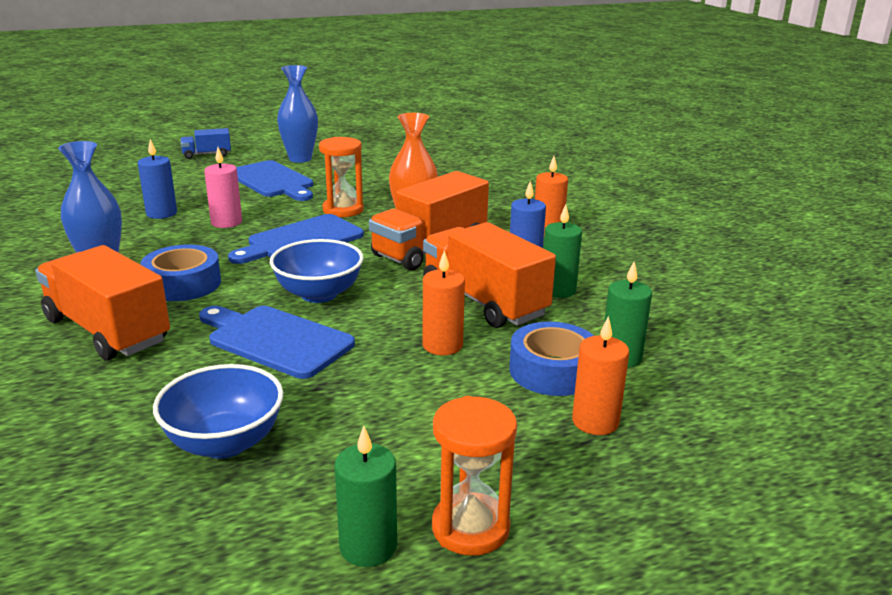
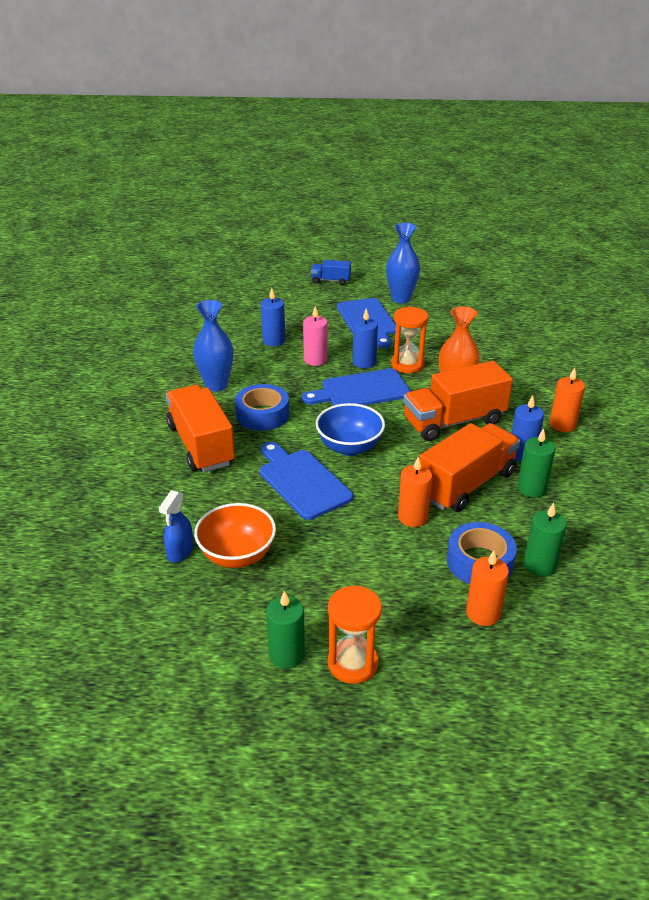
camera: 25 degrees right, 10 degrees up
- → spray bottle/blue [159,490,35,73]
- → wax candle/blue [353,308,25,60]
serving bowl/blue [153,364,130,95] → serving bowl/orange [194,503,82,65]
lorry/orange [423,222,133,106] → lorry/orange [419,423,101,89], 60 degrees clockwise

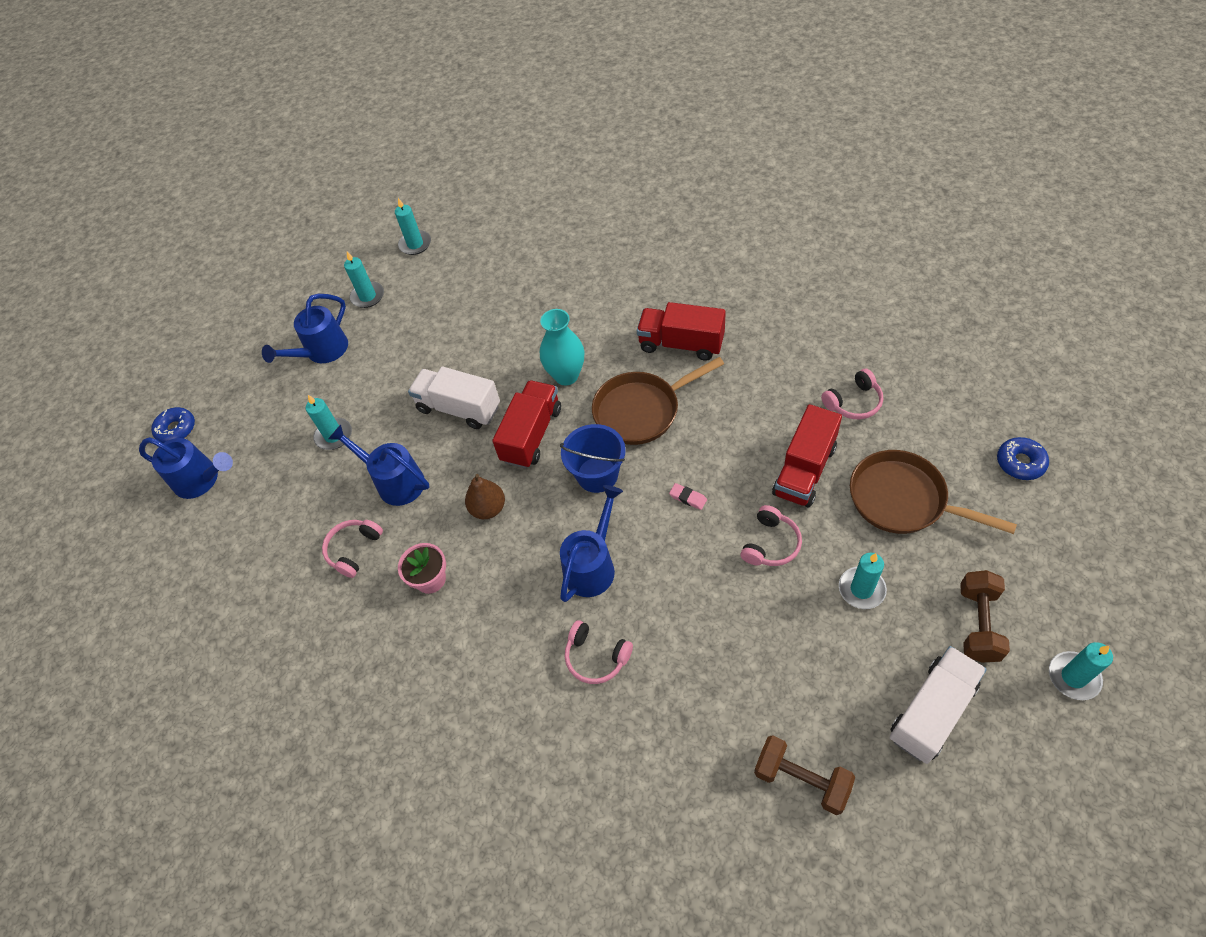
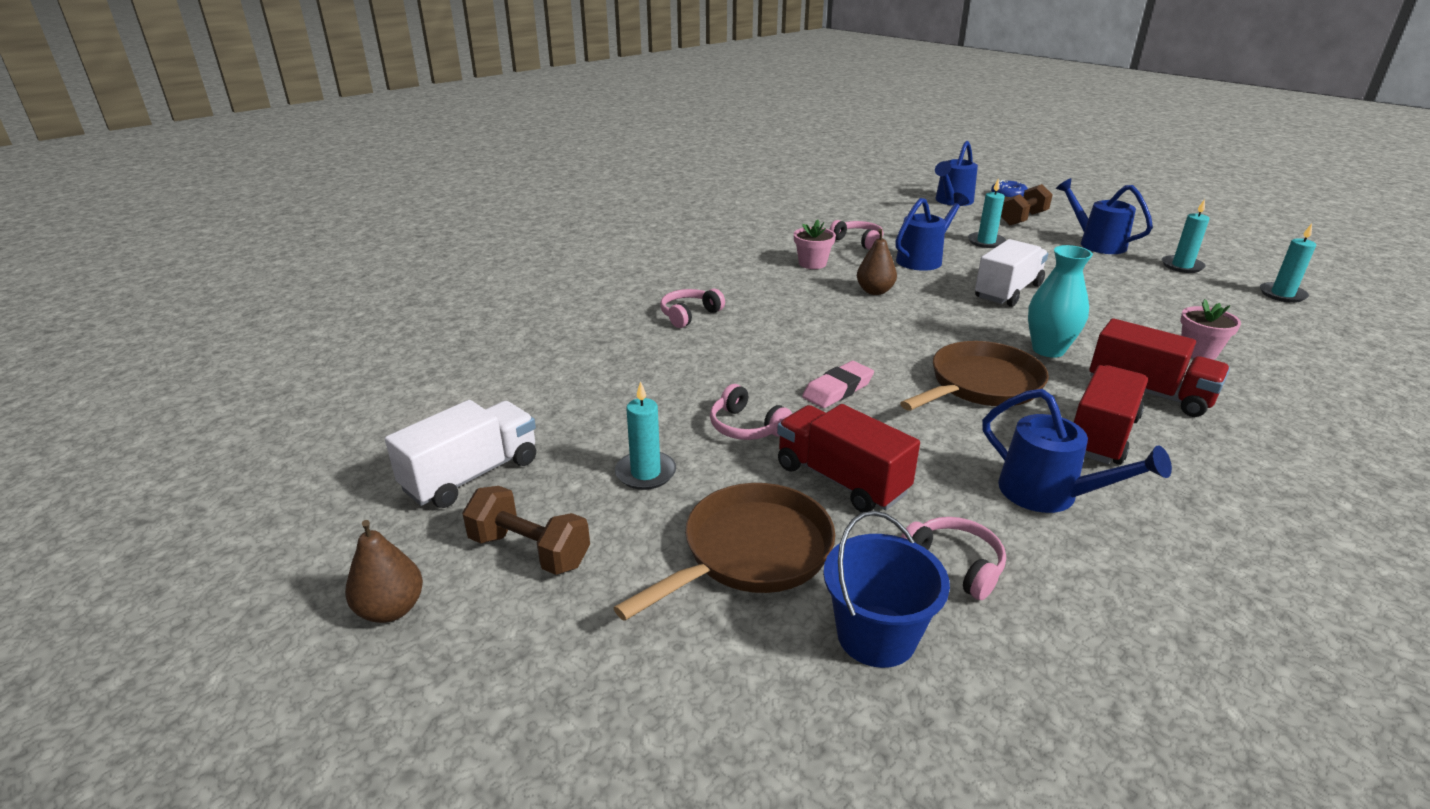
camera: 100 degrees right, 25 degrees down
doughnut/blue [997,437,52,43] → -
- → plant pot/rosy [1180,299,61,61]
lorry/crimson [492,380,69,88] → lorry/crimson [1090,318,140,99], relocated
bucket/blue [560,424,66,69] → bucket/blue [823,511,127,157], relocated
watering pot/blue [560,485,63,117] → watering pot/blue [982,389,190,124], relocated
free weight/brown [754,735,101,80] → free weight/brown [1001,184,52,42], relocated
wax candle/turquoise [1049,642,64,58] → toy pear/brown [345,520,78,103]
frying pan/brown [592,357,132,88] → frying pan/brown [900,341,149,70], 60 degrees clockwise
over-ear headphones/rosy [821,368,62,51] → over-ear headphones/rosy [901,517,105,83], 150 degrees clockwise
lorry/snow-white [890,646,97,118] → lorry/snow-white [385,400,151,108], 105 degrees counterclockwise
pencil eraser/rosy [669,483,38,27] → pencil eraser/rosy [802,361,72,47], x1.73

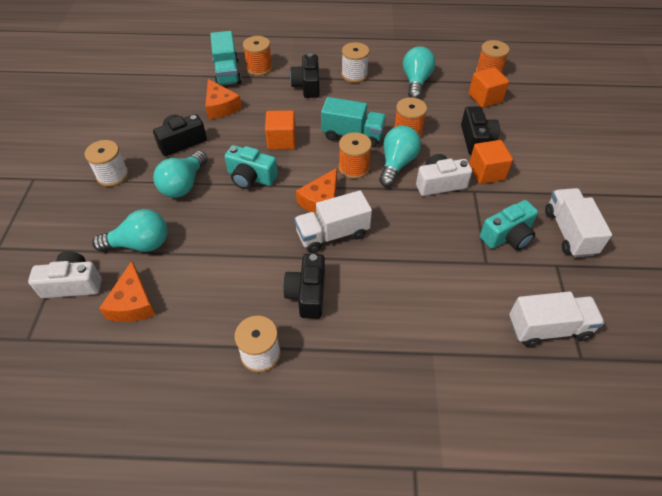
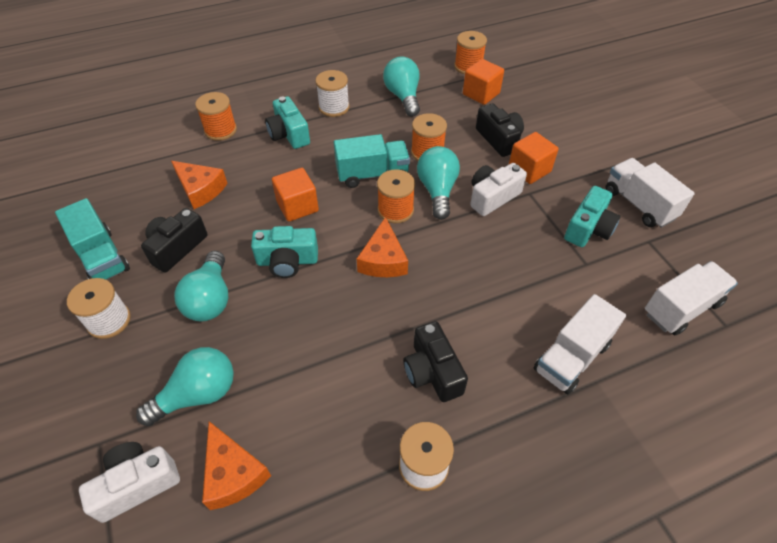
camera: 25 degrees left, 0 degrees up
lorry/turquoise [210,31,32,54] → lorry/turquoise [55,198,75,82], relocated
lorry/snow-white [294,190,78,63] → lorry/snow-white [534,294,92,100], relocated
camera/jet-black [290,53,30,45] → camera/turquoise [265,96,45,53]

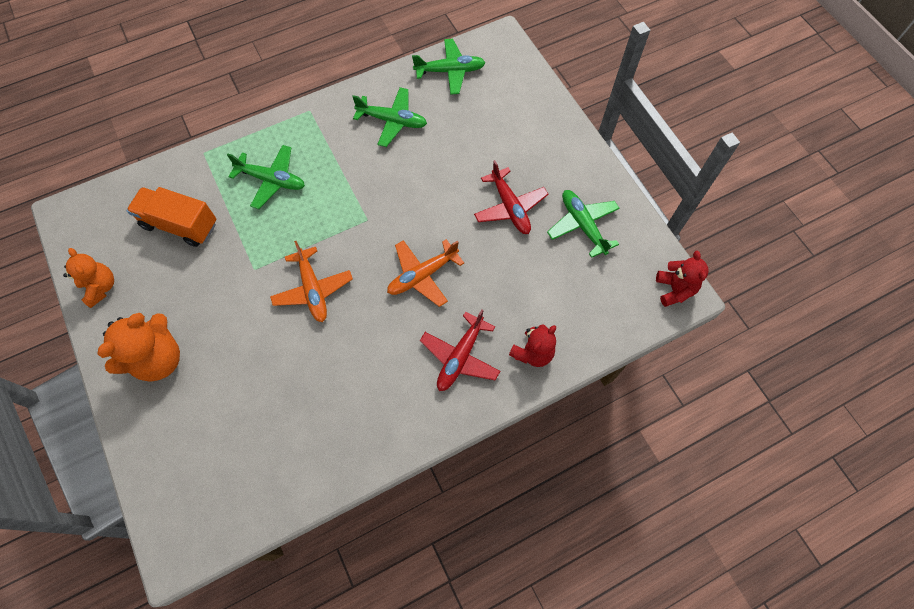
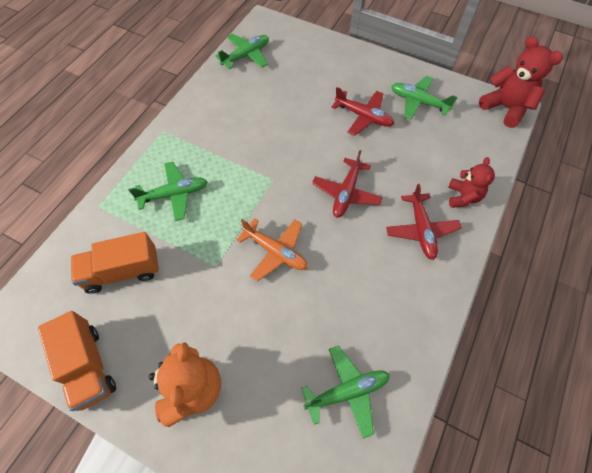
camera: 35 degrees left, 5 degrees down
plane/green [352,87,75,60] → plane/green [301,346,89,93], relocated
teddy bear/orange [63,248,51,60] → lorry/orange [38,311,78,100]
plane/orange [387,239,77,68] → plane/crimson [312,150,71,68]
teddy bear/crimson [656,251,53,56] → teddy bear/crimson [479,36,84,92], x1.56

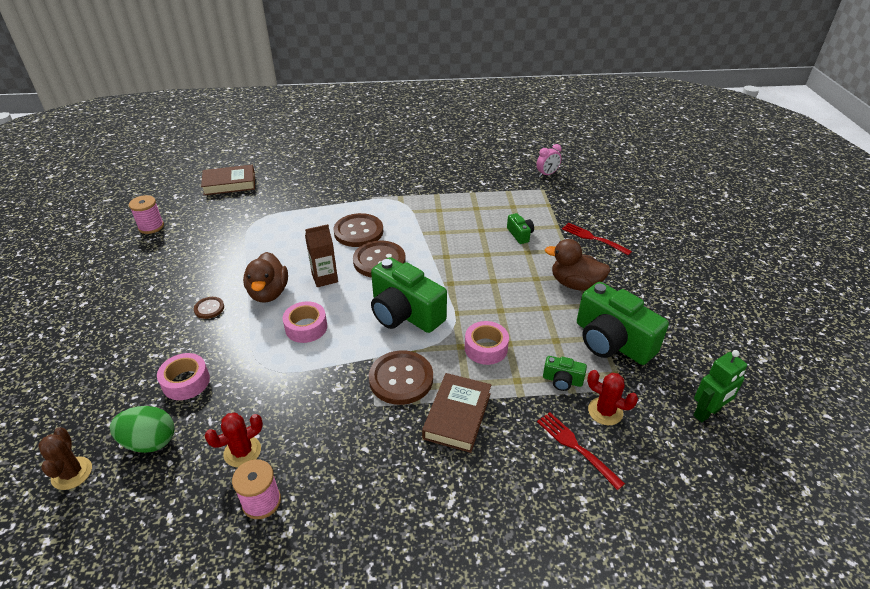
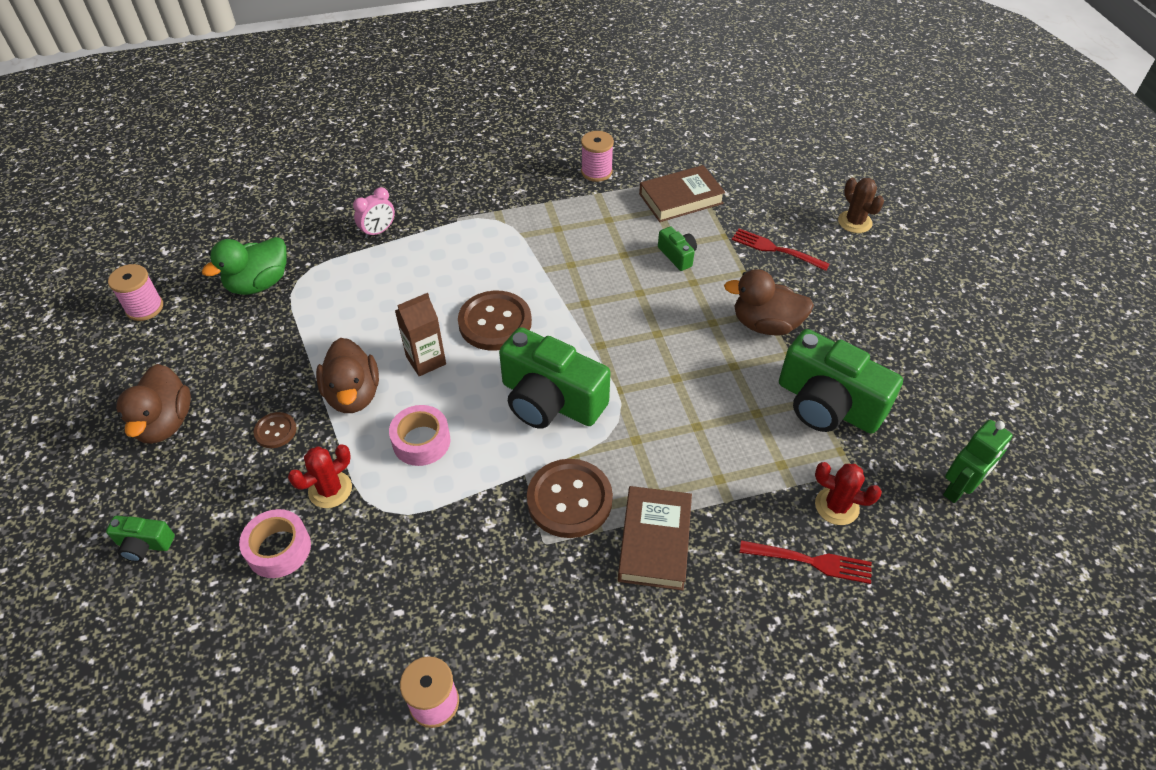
camera: 10 degrees left, 10 degrees up
egg/green [110,406,64,47] → -
shirt button/brown [333,213,50,34] → -
roll of tape/rosy [465,321,44,44] → -
- → toy duck/brown [116,364,75,80]
- → toy duck/green [202,237,84,58]
- → bobbin/rosy [581,131,33,51]
cactus/brown [38,427,54,63] → cactus/brown [838,178,46,55], relocated
book/brown [201,165,54,30] → book/brown [639,165,86,57], relocated
cactus/crimson [205,413,58,54] → cactus/crimson [288,444,64,64], relocated
alarm clock/rosy [536,144,26,33] → alarm clock/rosy [353,187,42,51], relocated
camera/green [543,356,44,35] → camera/green [106,516,69,46], relocated
dinner fork/crimson [537,412,88,78] → dinner fork/crimson [740,540,132,44], 150 degrees clockwise

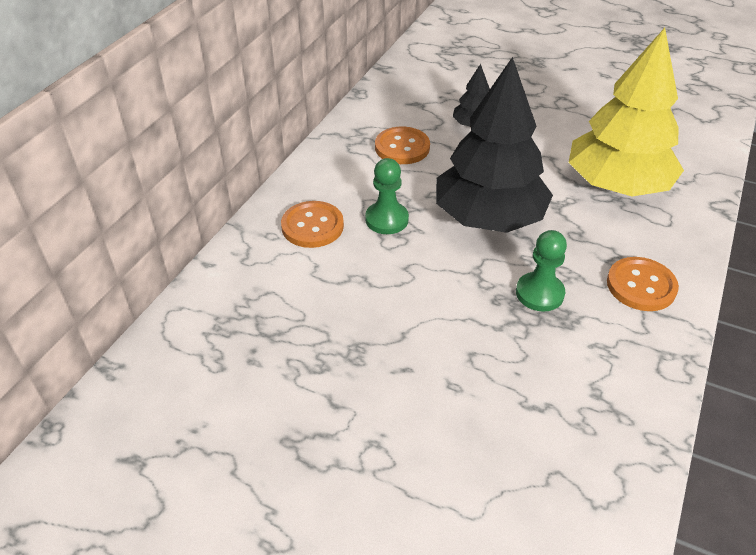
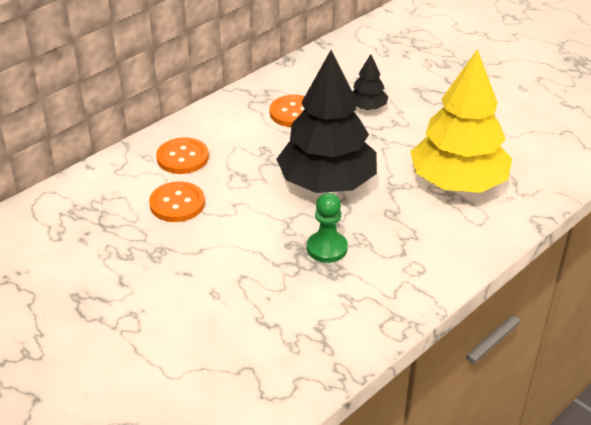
camera: 20 degrees right, 5 degrees down
game pawn/green [365,158,44,76] → -
shirt button/orange [607,257,72,54] → shirt button/orange [149,181,56,41], relocated

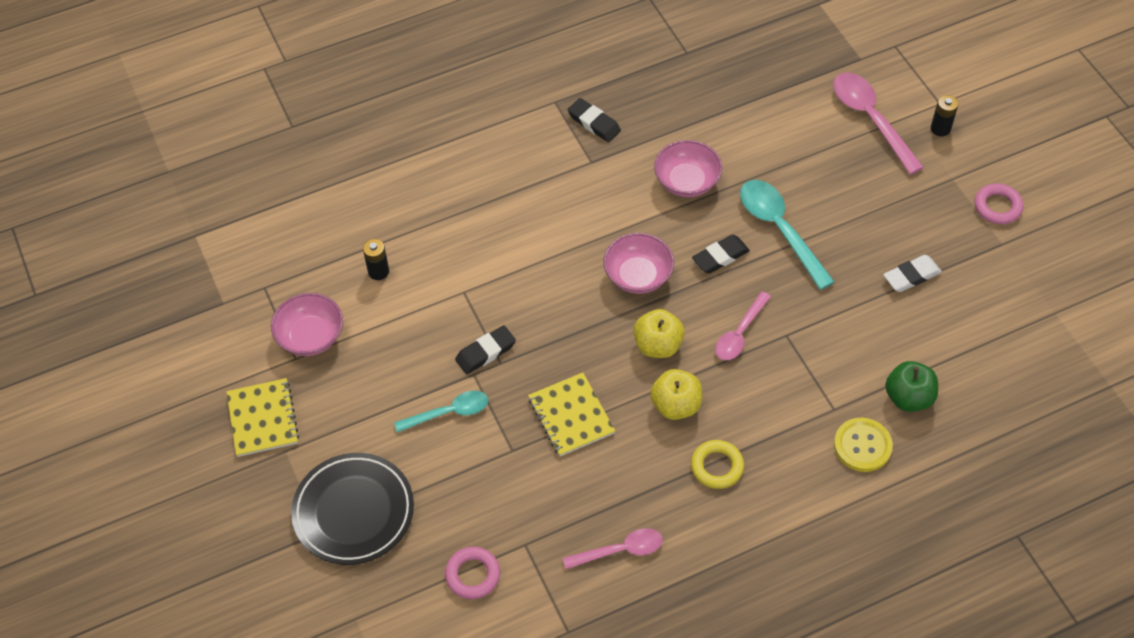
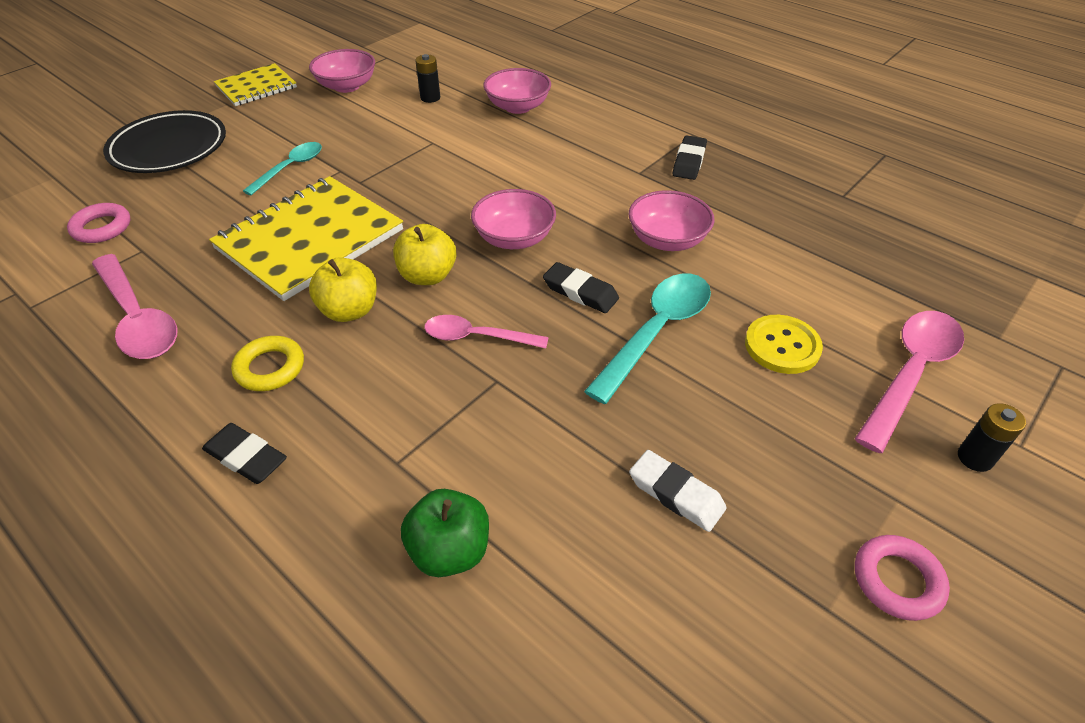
camera: 65 degrees right, 10 degrees down
- → serving bowl/rosy [483,68,68,46]
pencil eraser/jet-black [455,326,61,48] → pencil eraser/jet-black [202,423,85,61], relocated
shirt button/yellow [834,418,59,54] → shirt button/yellow [745,315,78,59], relocated
tablespoon/turquoise [394,391,94,42] → tablespoon/turquoise [243,142,79,53], 105 degrees counterclockwise
notepad/yellow [528,373,87,83] → notepad/yellow [209,176,194,125], x1.74
tablespoon/rosy [563,528,100,41] → tablespoon/rosy [92,254,85,105], x1.58

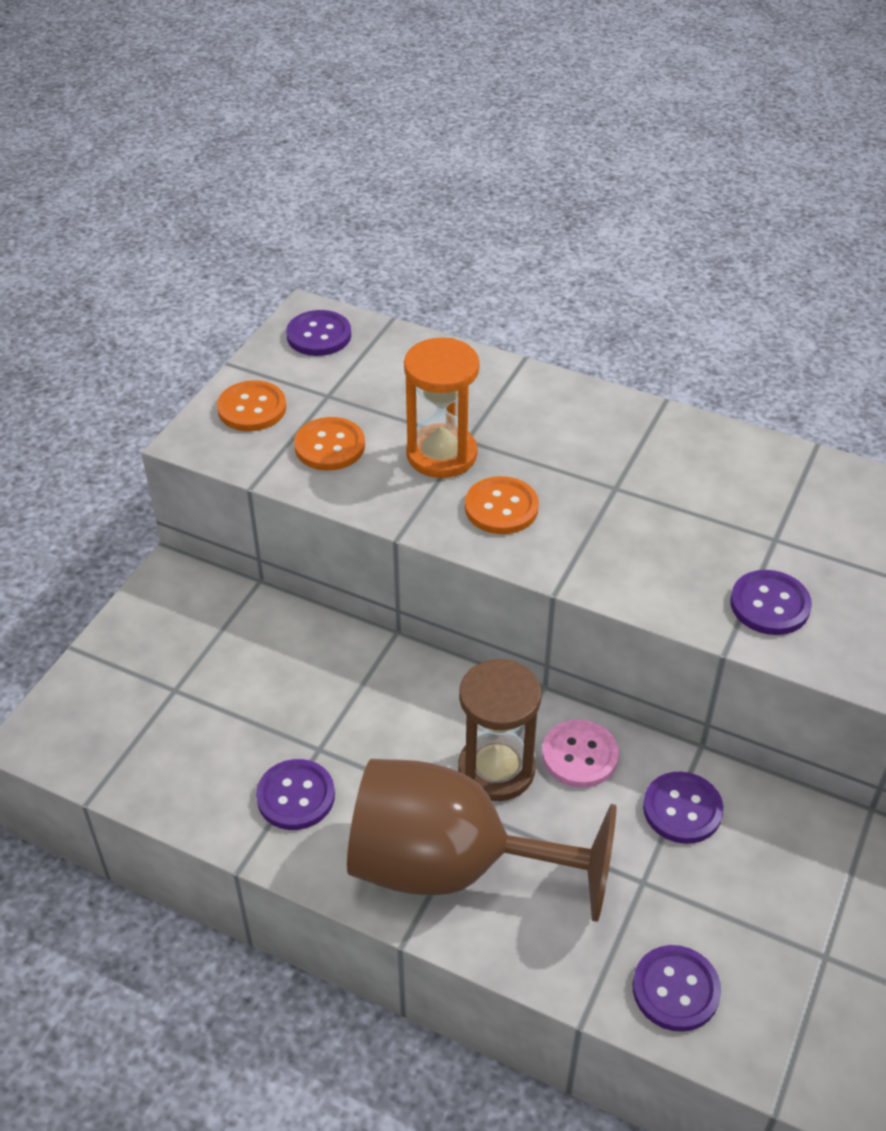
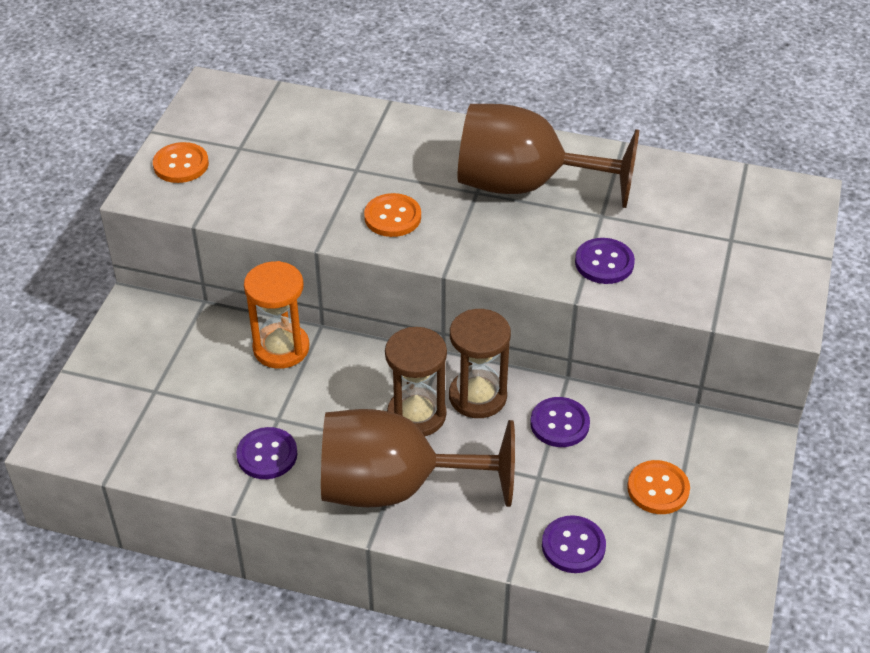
camera: 10 degrees left, 0 degrees up
shirt button/violet [286,310,65,46] → -
- → wine glass/brown [458,104,181,104]
shirt button/orange [294,417,71,53] → shirt button/orange [627,460,63,54], relocated
sand timer/orange [404,338,76,140] → sand timer/orange [244,261,65,108], relocated
shirt button/rosy [542,720,77,68] → sand timer/brown [449,309,62,109]

